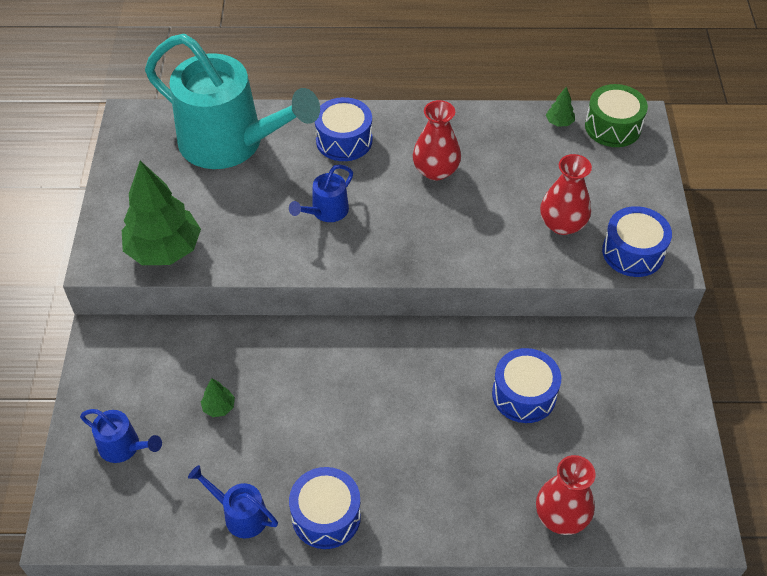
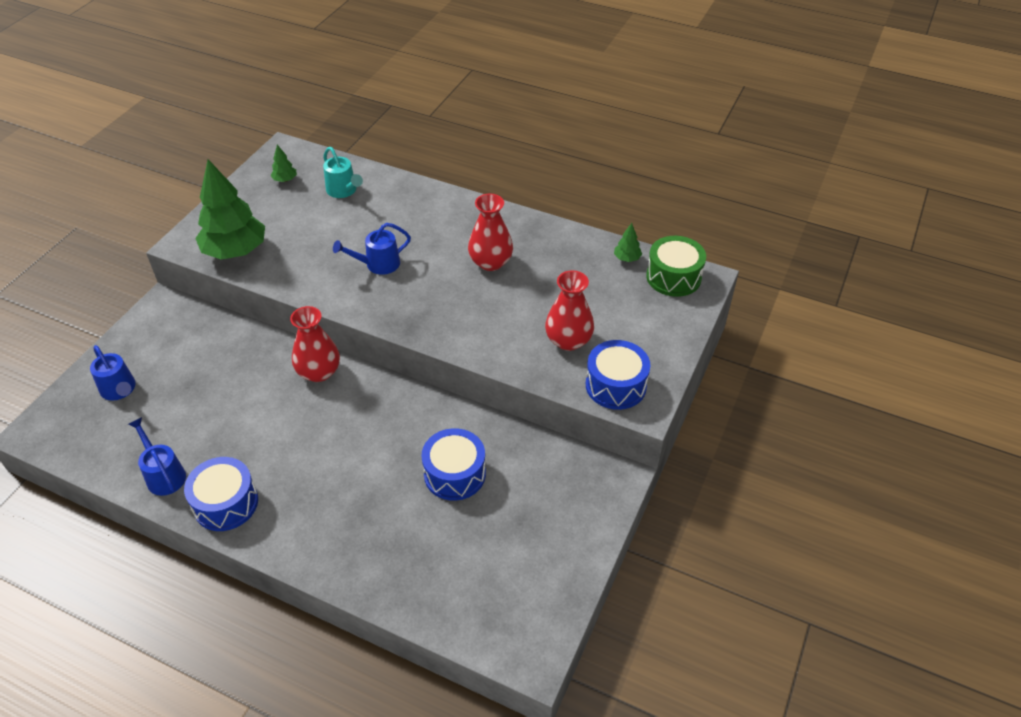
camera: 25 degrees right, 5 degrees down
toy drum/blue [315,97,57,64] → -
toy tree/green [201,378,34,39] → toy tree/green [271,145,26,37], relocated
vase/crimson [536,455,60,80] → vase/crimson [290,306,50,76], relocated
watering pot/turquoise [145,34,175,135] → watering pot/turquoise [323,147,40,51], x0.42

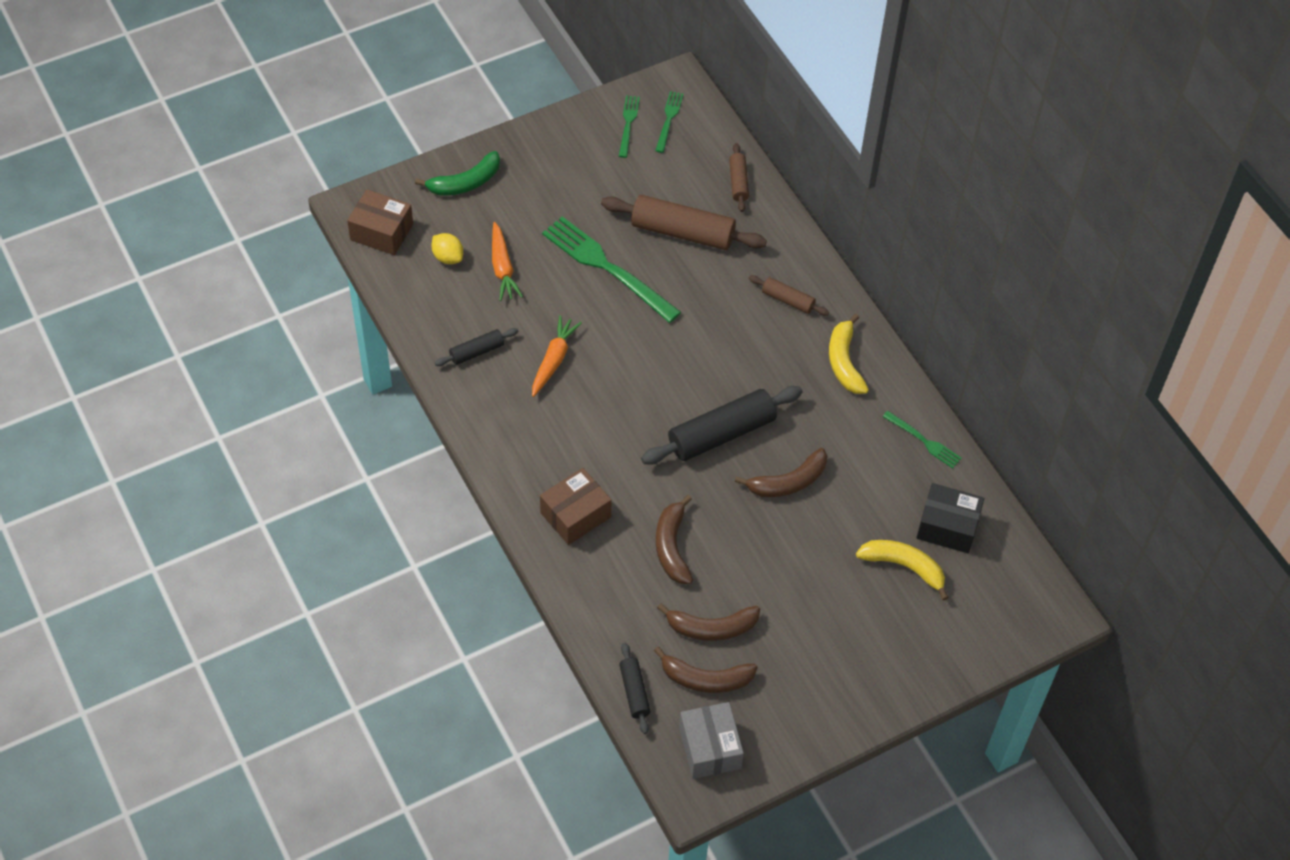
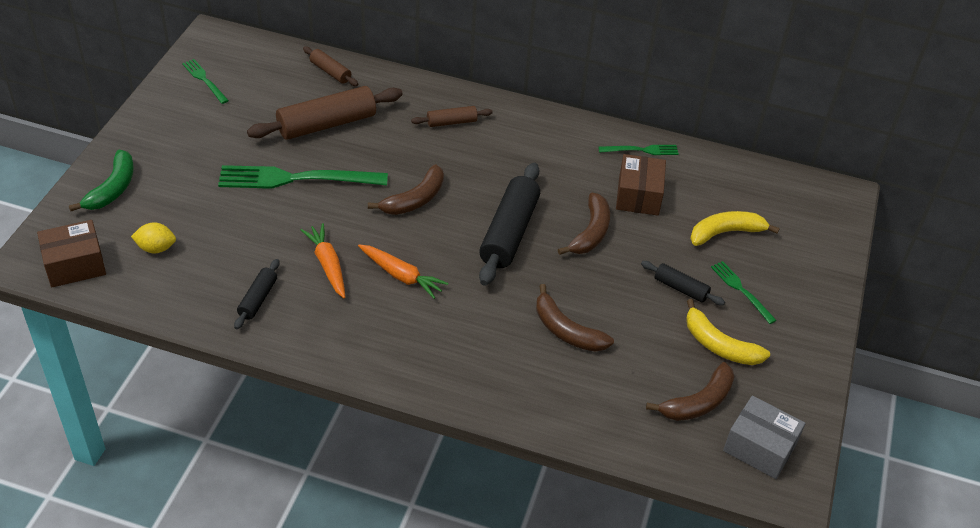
camera: 45 degrees left, 10 degrees down
box/jet-black [916,483,68,70] → -
root vegetable/orange [492,222,31,79] → root vegetable/orange [358,244,90,55], relocated
box/brown [540,468,72,77] → box/brown [616,154,50,61], relocated
pastry roller/jet-black [619,643,31,91] → pastry roller/jet-black [641,261,84,44], relocated
dinner fork/green [655,91,29,62] → dinner fork/green [711,261,66,63], relocated
banana fruit/brown [657,603,103,38] → banana fruit/brown [368,164,76,51], relocated
banana fruit/yellow [829,314,40,80] → banana fruit/yellow [686,299,84,66], relocated

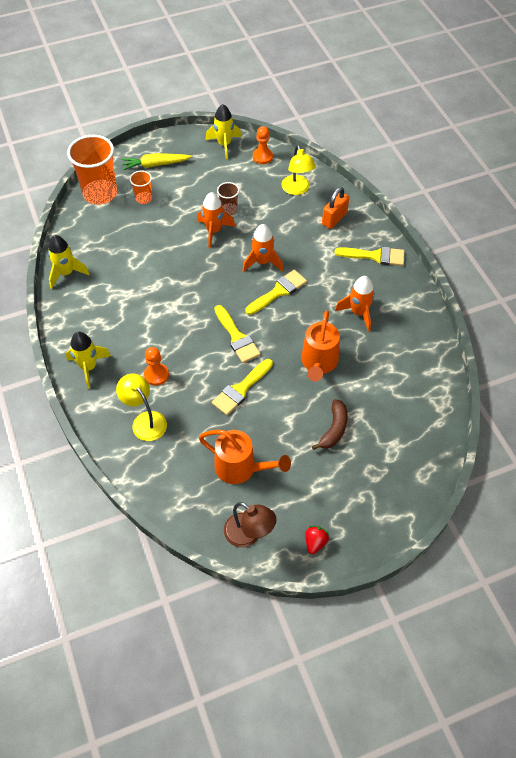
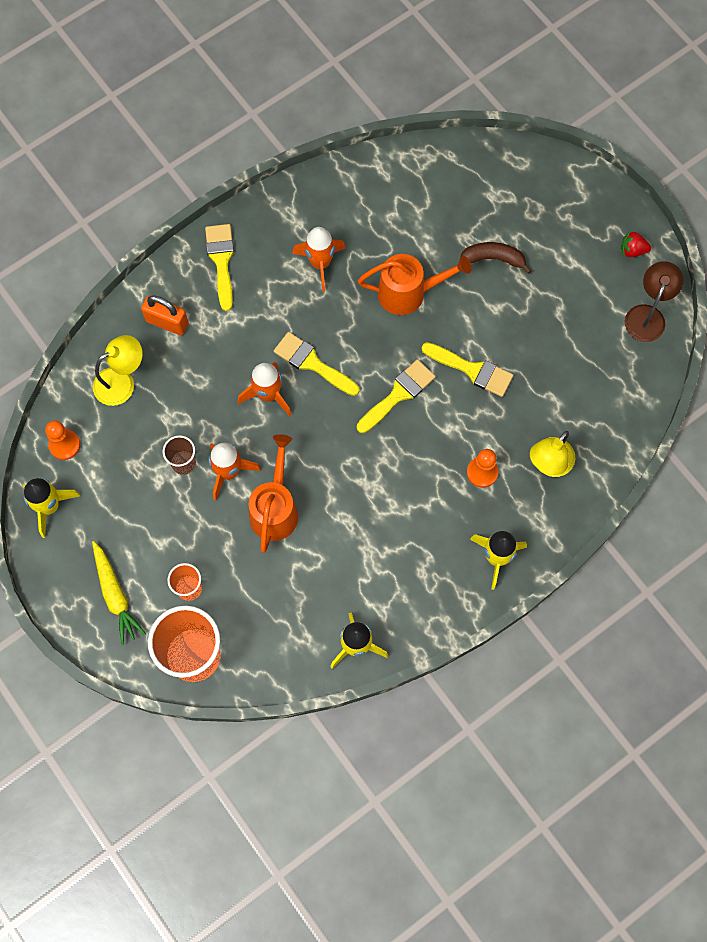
camera: 105 degrees left, 15 degrees up
watering pot/orange [199,430,92,54] → watering pot/orange [249,434,49,119], relocated

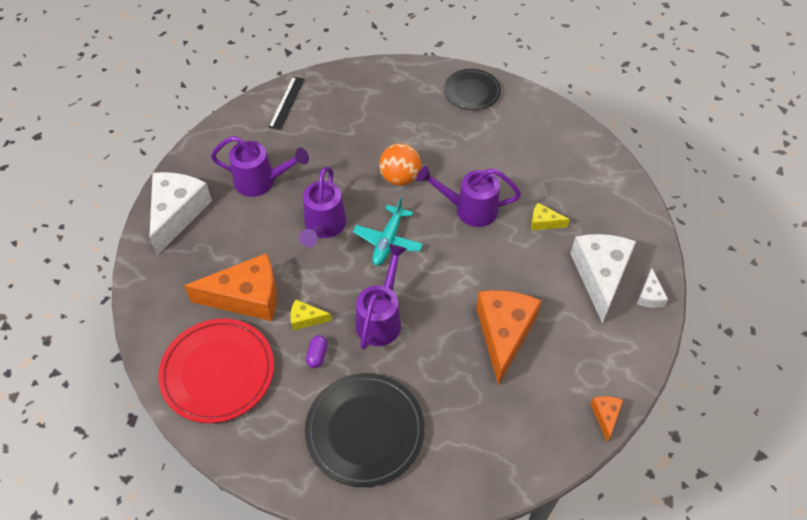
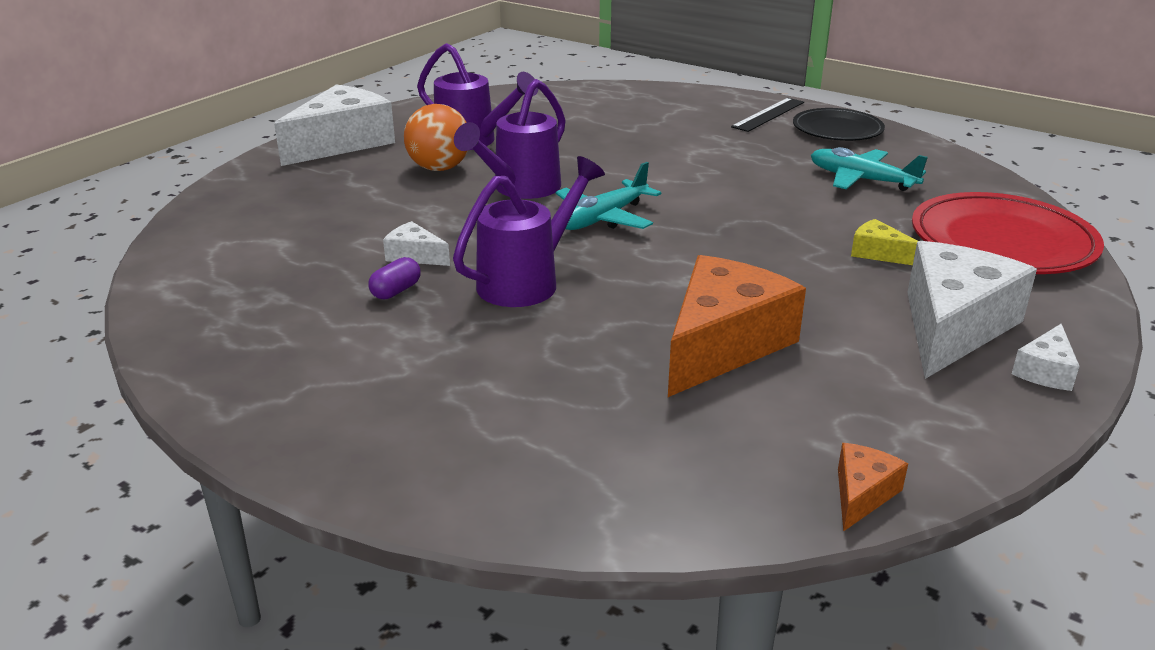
camera: 25 degrees right, 25 degrees down
cheese/orange [184,253,93,68] → -
dinner plate/jet-black [305,373,120,114] → -
watering pot/violet [416,166,105,61] → -
- → plane/turquoise [811,147,117,44]
dinner plate/crimson [158,318,116,105] → dinner plate/crimson [912,192,192,82], relocated
straightedge/jet-black [269,77,36,53] → straightedge/jet-black [731,98,73,34], relocated
play ball/orange [379,143,42,43] → play ball/orange [404,104,64,67], relocated
cheese/yellow [291,299,40,31] → cheese/snow-white [383,221,67,45]

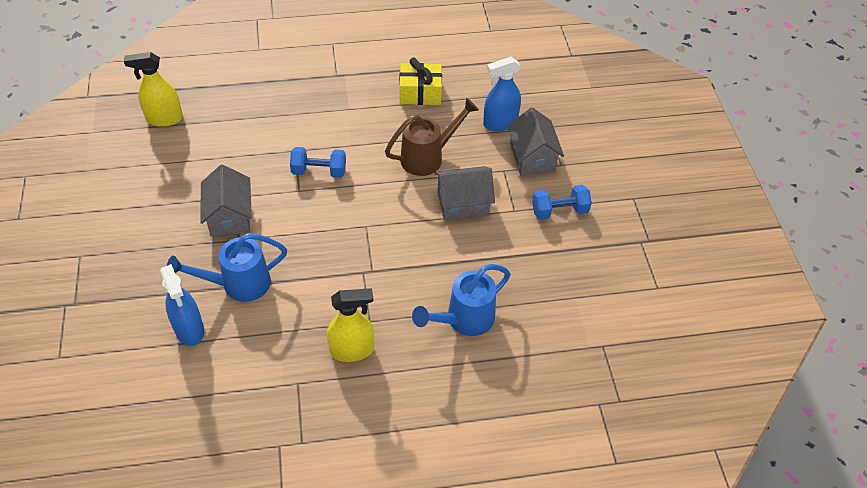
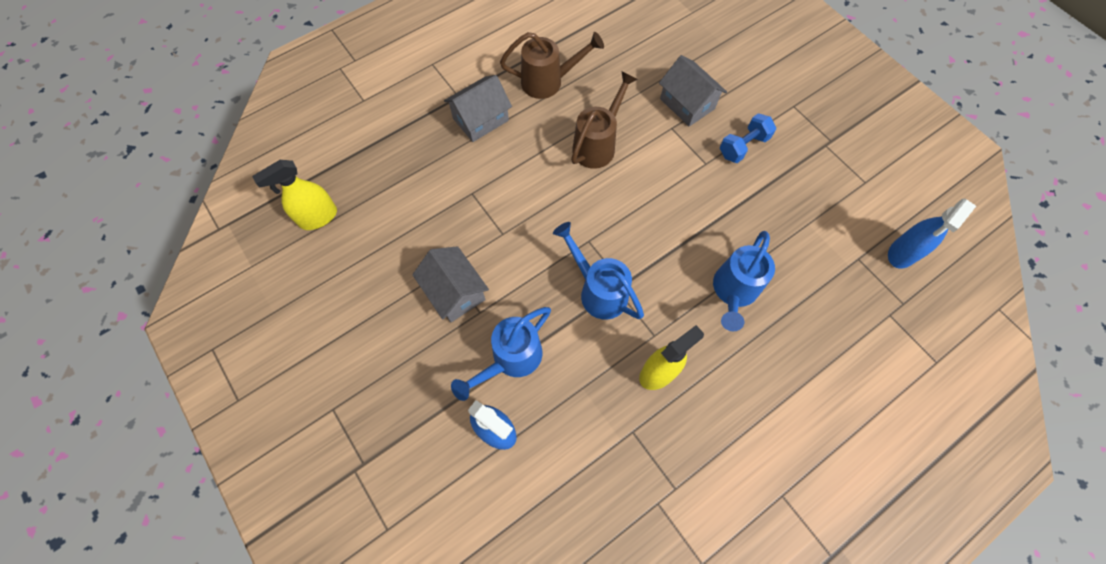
camera: 25 degrees left, 15 degrees up
free weight/blue [290,147,56,31] → -
- → watering pot/blue [553,222,91,98]
toy house/grey [435,166,60,55] → toy house/grey [444,75,68,67], relocated
spray bottle/blue [483,57,38,74] → spray bottle/blue [888,198,88,71], relocated
gift/yellow [400,58,42,47] → watering pot/brown [500,32,104,67]

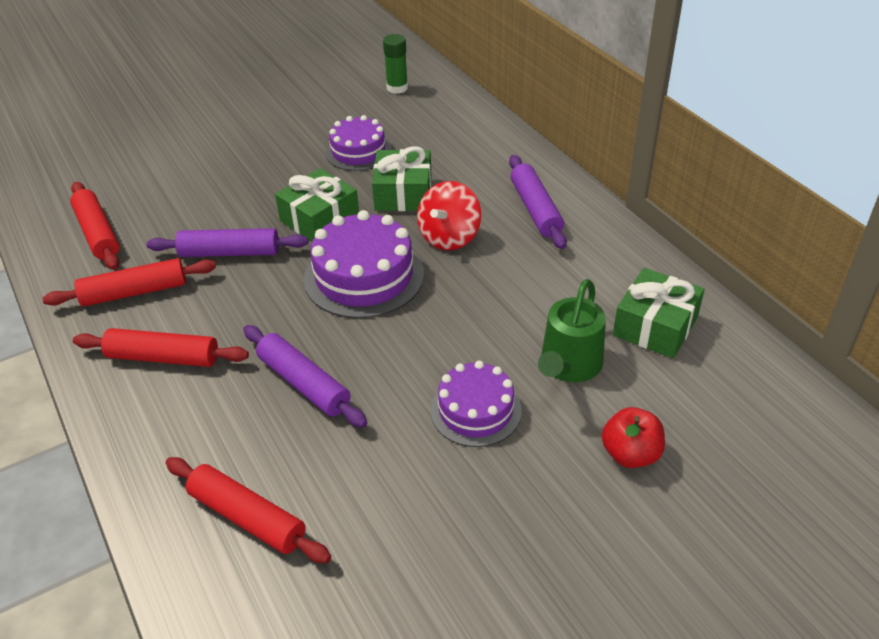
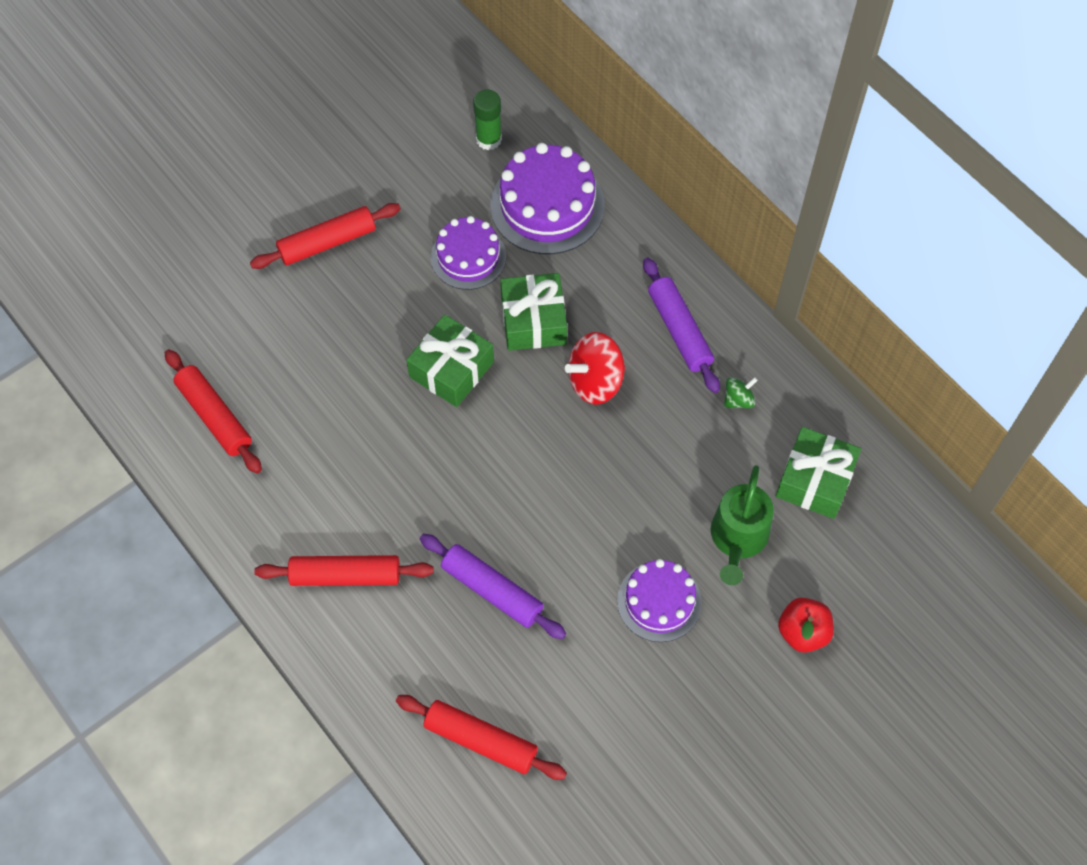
camera: 10 degrees left, 20 degrees up
pastry roller/violet [147,228,161,29] → -
- → toy top/green [724,377,34,31]
pastry roller/crimson [42,258,174,49] → pastry roller/crimson [250,203,151,66], relocated
layer cake/violet [304,210,120,109] → layer cake/violet [490,143,115,111], relocated
toy top/crimson [417,181,64,69] → toy top/crimson [565,332,61,73], 45 degrees clockwise

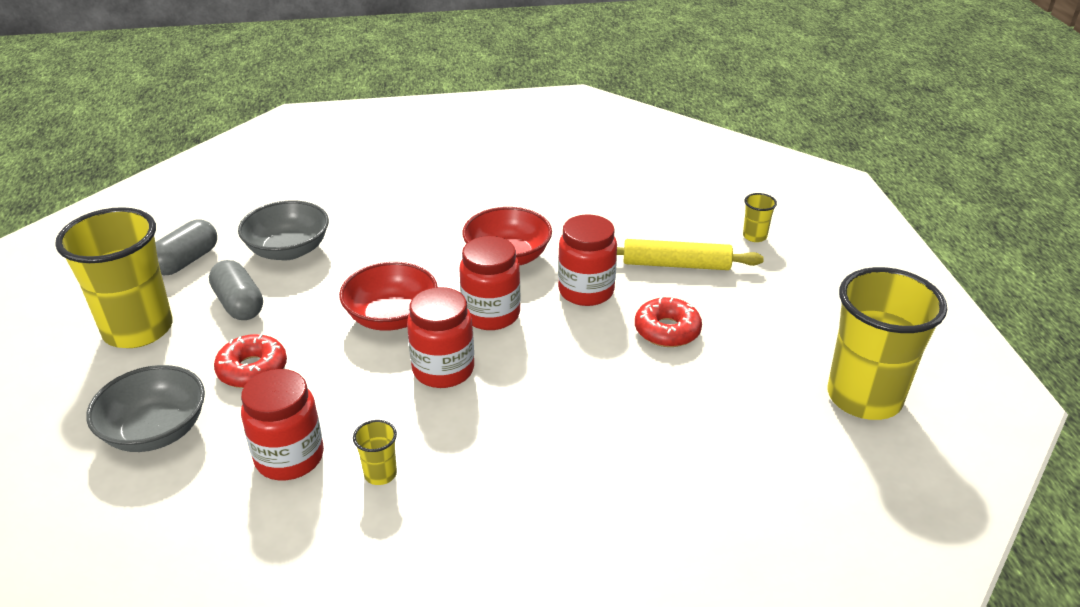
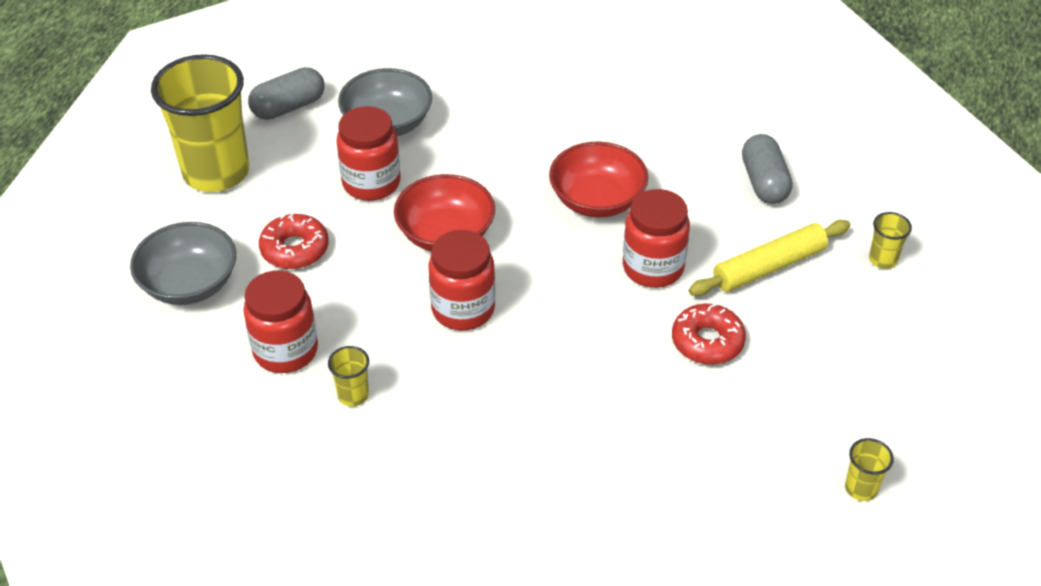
camera: 25 degrees right, 10 degrees up
pill shape/grey [209,260,54,60] → pill shape/grey [742,134,50,70], relocated
jam jar/crimson [459,236,61,94] → jam jar/crimson [337,106,63,95], relocated
pastry roller/yellow [617,239,147,31] → pastry roller/yellow [689,220,161,76], 60 degrees counterclockwise
cup/yellow [828,267,119,153] → cup/yellow [845,438,49,63], x0.40

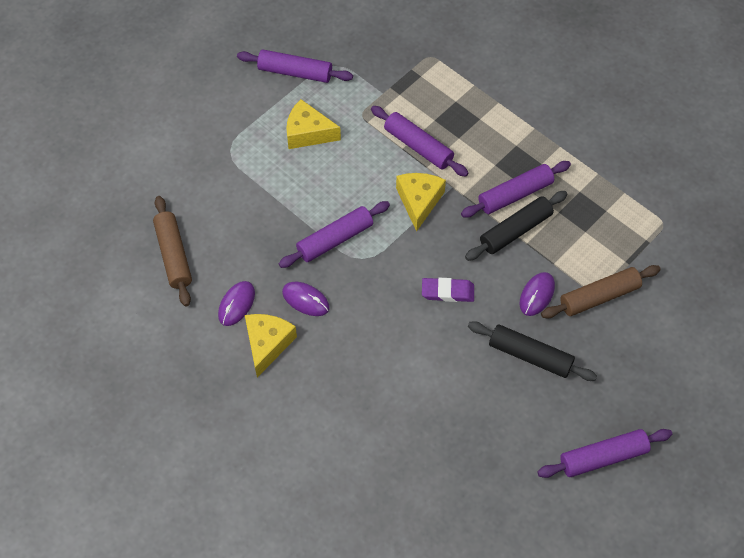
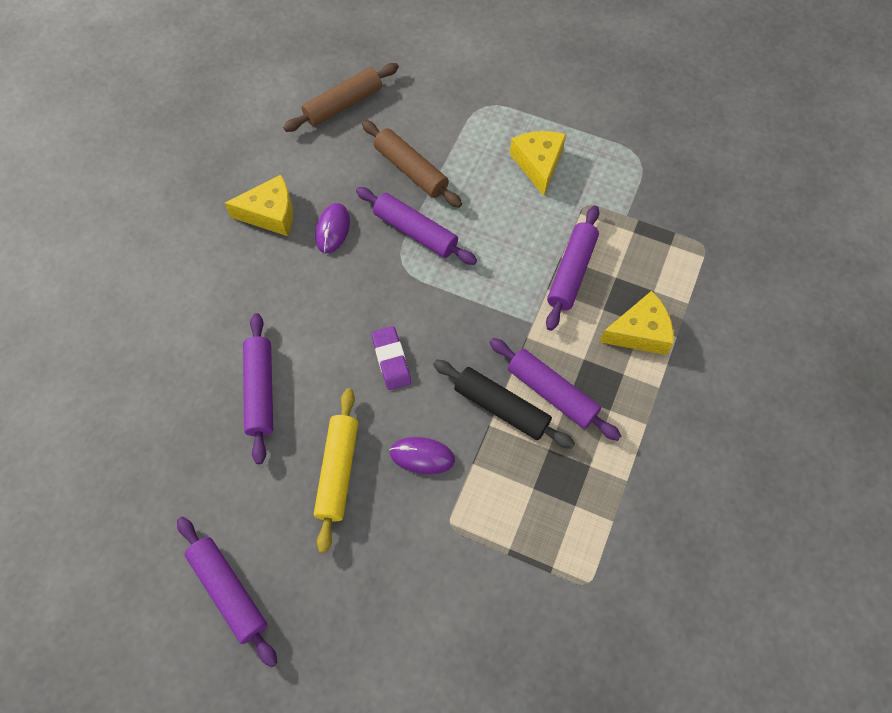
camera: 70 degrees right, 5 degrees up
PC mouse/violet [218,281,37,45] → -
pastry roller/violet [237,50,116,33] → pastry roller/violet [243,313,30,151], relocated
cheese/yellow [396,173,50,59] → cheese/yellow [600,291,74,64], relocated
pastry roller/brown [541,265,120,53] → pastry roller/brown [362,120,100,88], relocated
pastry roller/jet-black [468,321,129,60] → pastry roller/yellow [314,388,44,165]

